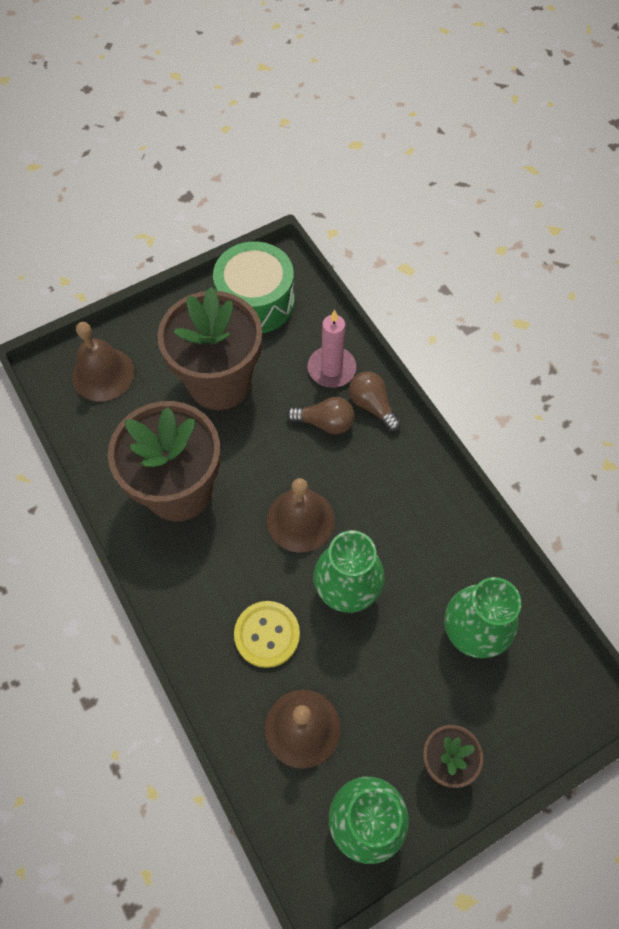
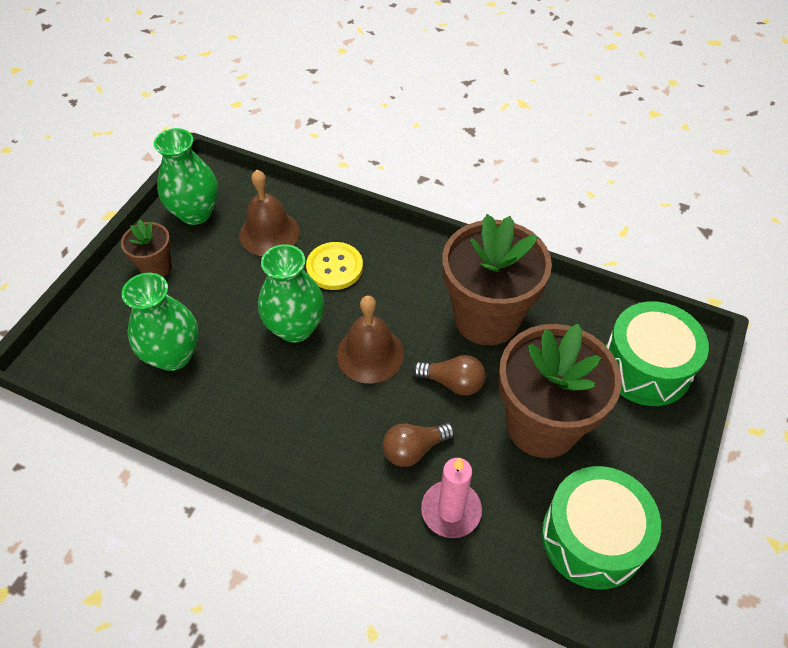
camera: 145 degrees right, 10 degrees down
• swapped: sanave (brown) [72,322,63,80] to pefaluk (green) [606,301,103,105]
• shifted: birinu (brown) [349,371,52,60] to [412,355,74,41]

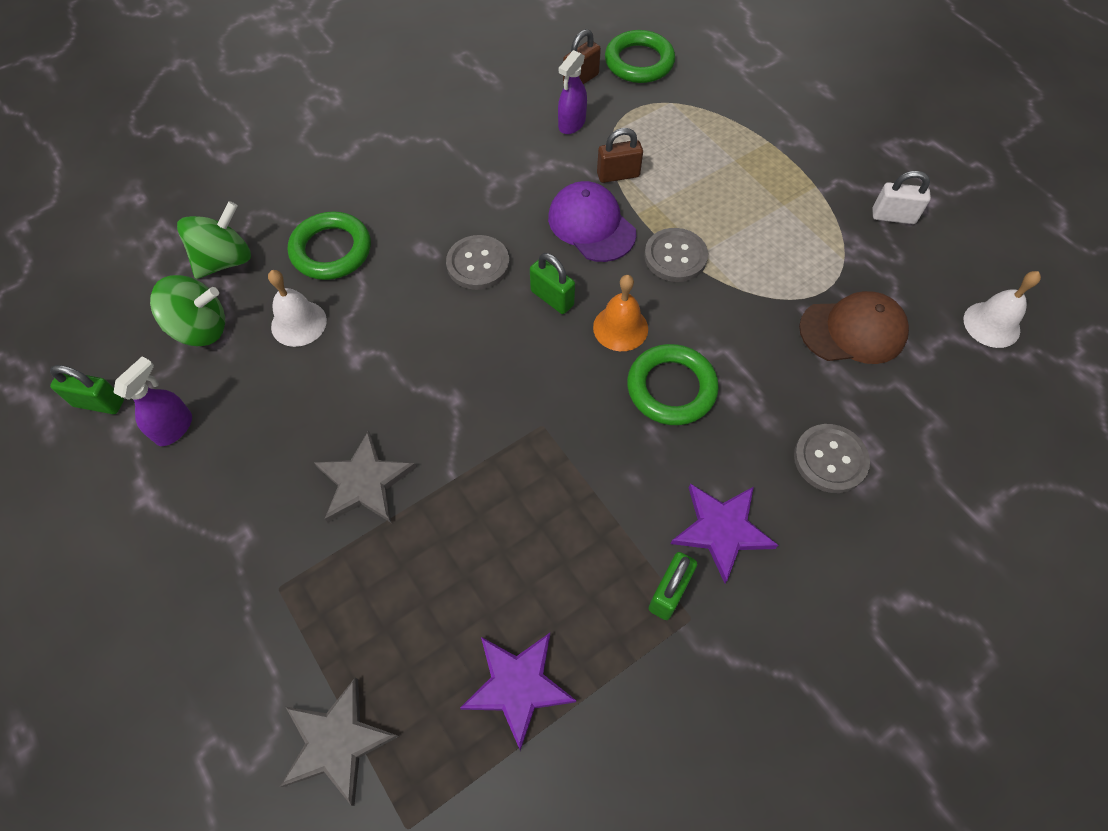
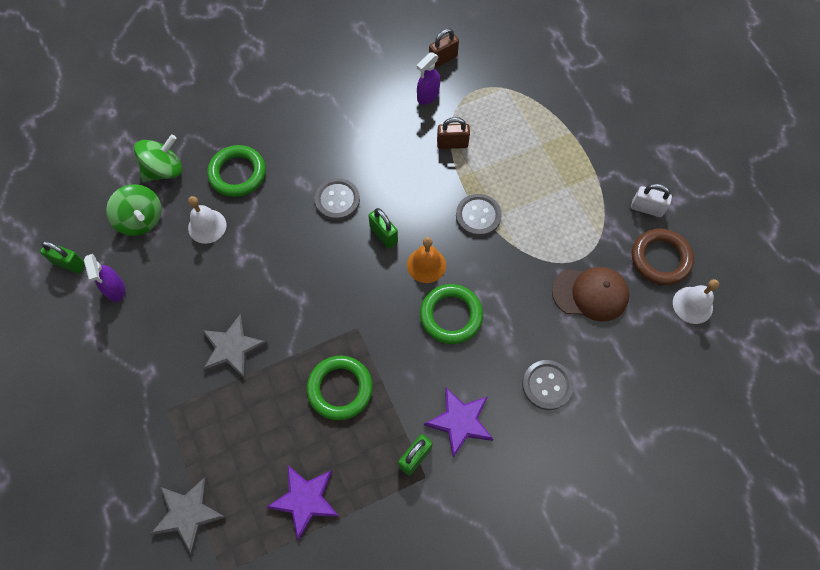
camera: 10 degrees right, 5 degrees up
• shifted: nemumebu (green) [605,30,70,53] to [307,356,66,64]
• gone: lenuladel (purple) [548,181,88,81]
• rotated: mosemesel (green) [150,275,75,71] = [106,184,56,52] 45 degrees clockwise
• rotated: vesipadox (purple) [113,356,79,90] = [84,254,41,48] 120 degrees clockwise
• new: nemumebu (brown) [632,228,62,57]

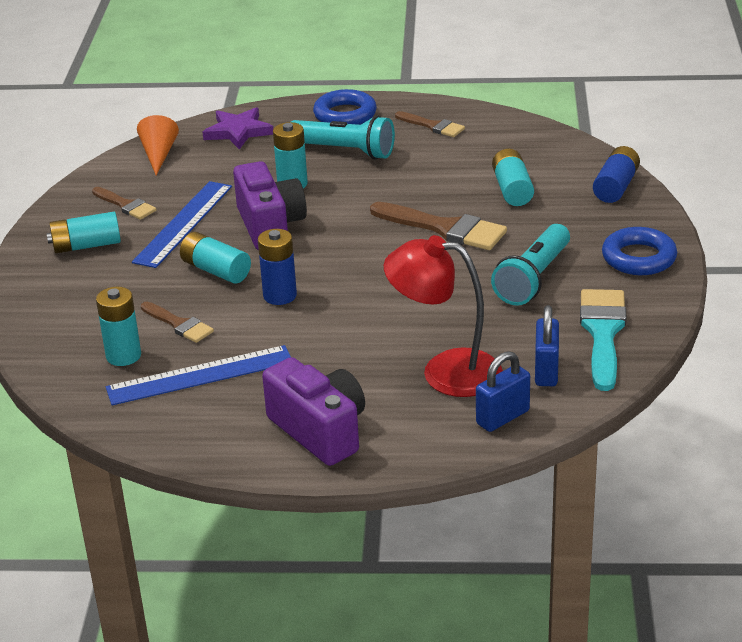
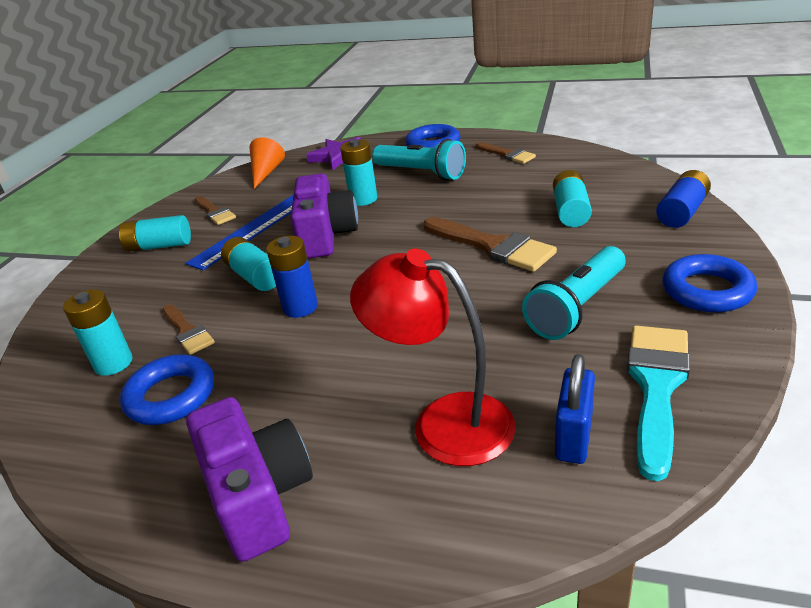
camera: 15 degrees right, 0 degrees up
• swapped: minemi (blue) [106,345,185,60] to nemumebu (blue) [120,354,94,71]
• gone: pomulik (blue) [476,351,54,81]

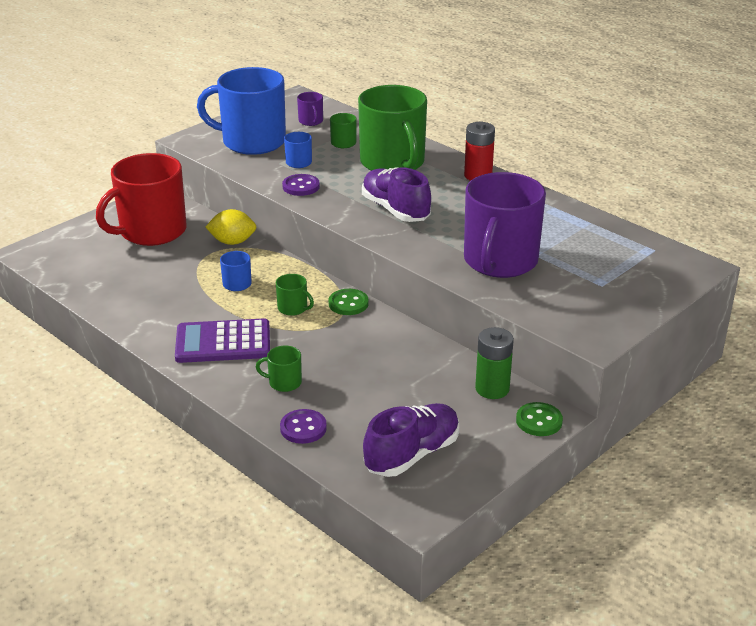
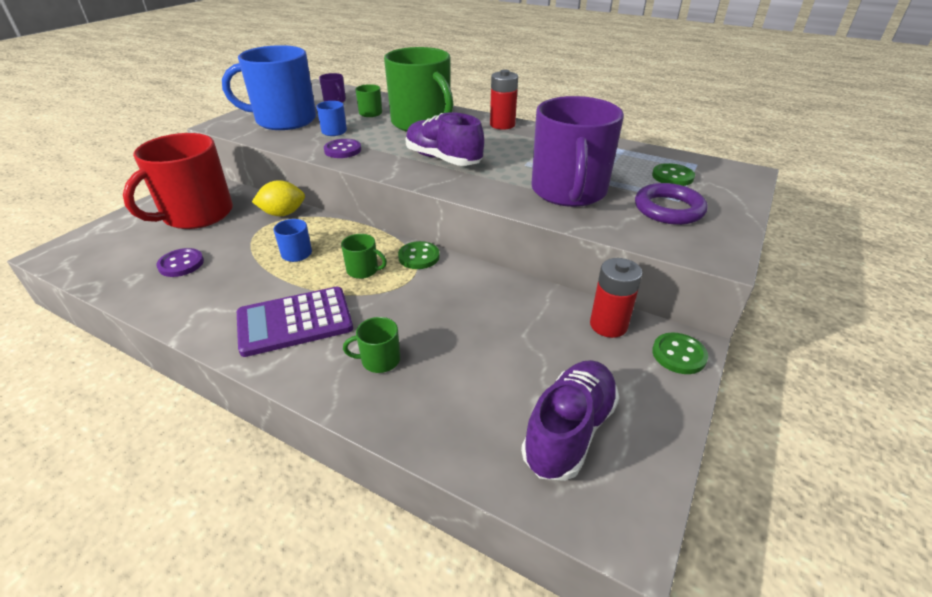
camera: 15 degrees left, 5 degrees up
• repainted: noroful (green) [475,327,39,72] to noroful (red) [590,258,52,80]
• shifted: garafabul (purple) [280,409,47,35] to [156,248,48,29]
• new: garafabul (green) [652,163,43,23]
• new: nemumebu (purple) [635,183,73,42]

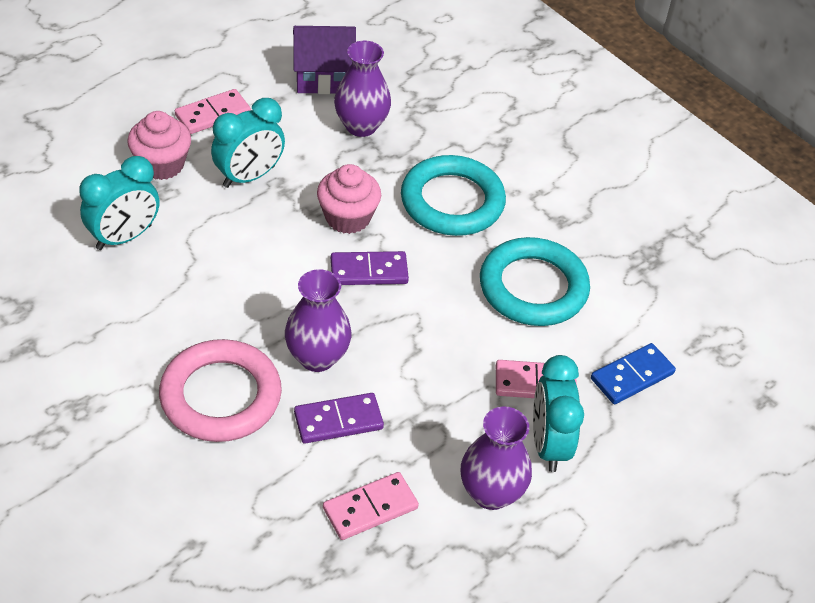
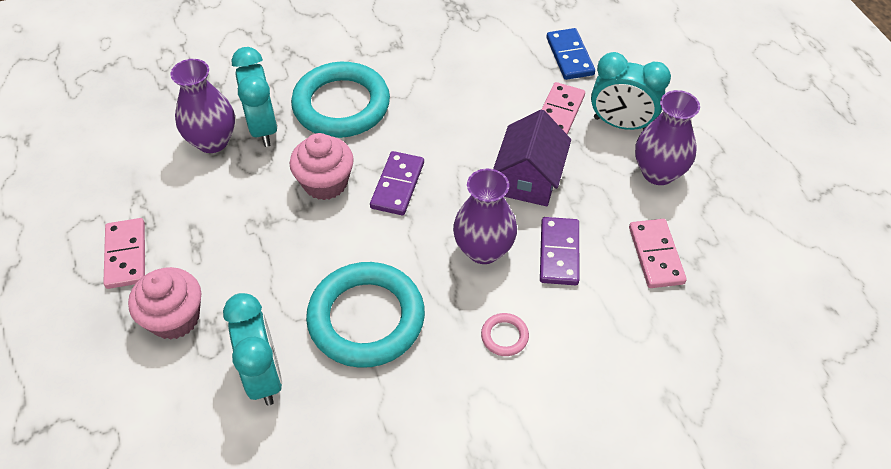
camera: 65 degrees left, 5 degrees up
• shifted: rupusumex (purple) [293,26,63,68] to [493,109,78,97]
• shifted: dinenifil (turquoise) [211,98,74,90] to [232,47,46,100]
• shifted: nemumebu (turquoise) [480,237,110,89] to [306,262,119,106]
• scaled: nemumebu (pink) [159,339,123,103] = [481,313,48,43] x0.40

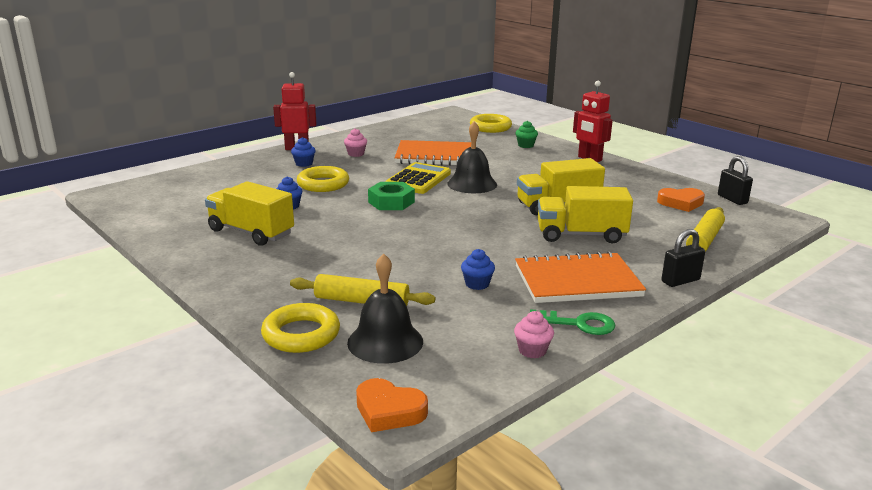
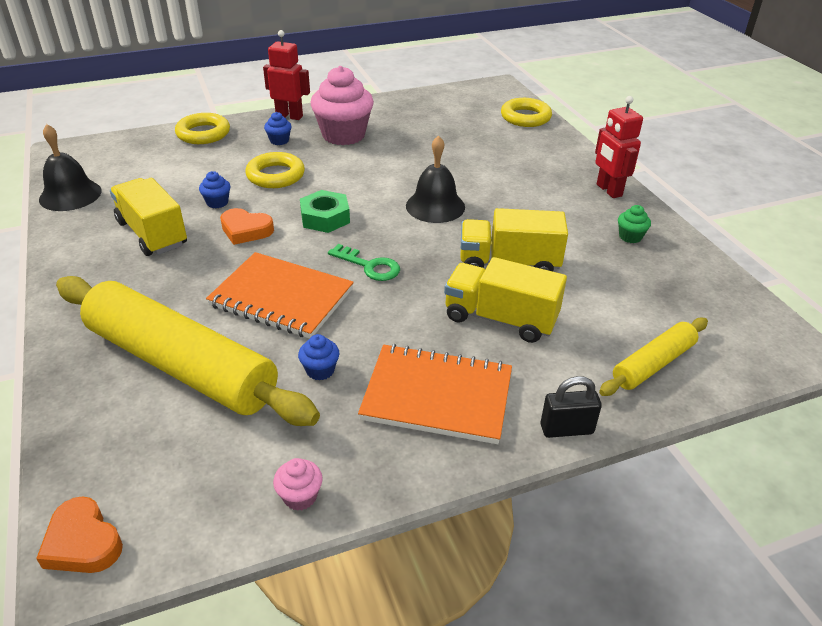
camera: 20 degrees right, 15 degrees up
• shifted: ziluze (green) [516,121,22,27] to [618,205,33,38]
• scaled: ziluze (pink) [344,128,23,29] = [311,66,63,79] x2.32
• shifted: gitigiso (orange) [395,140,76,26] to [206,252,148,87]
• gone: pomulik (black) [718,156,35,49]
• gone: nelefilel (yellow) [385,162,66,32]
• shifted: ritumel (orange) [657,188,48,24] to [220,208,54,37]
• shifted: sanave (black) [347,253,76,111] to [39,124,63,87]
• scaled: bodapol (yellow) [290,274,145,32] = [56,276,264,150] x2.05
• shifted: nemumebu (yellow) [261,303,79,50] to [175,113,55,31]
• shifted: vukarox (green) [530,309,85,26] to [328,244,72,37]

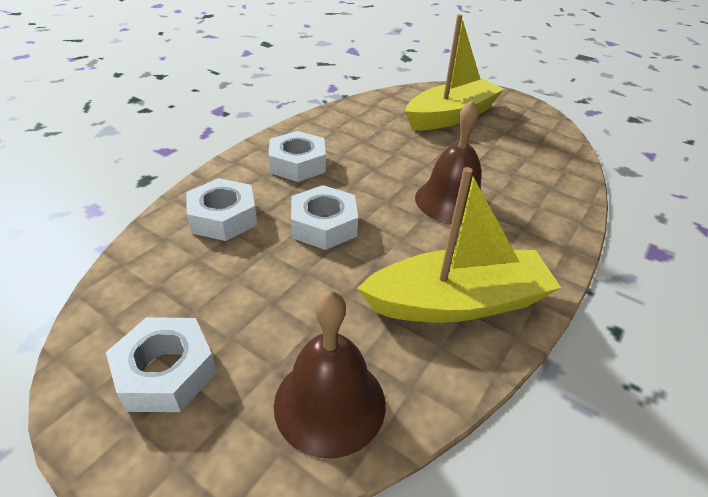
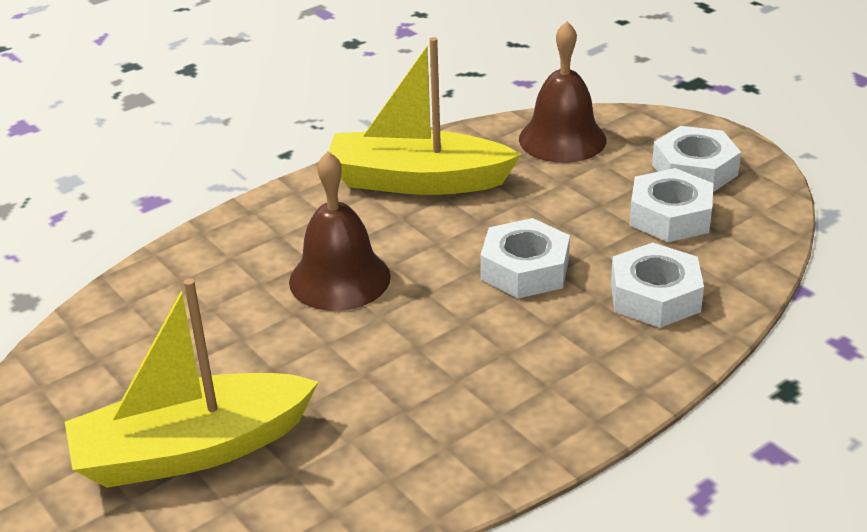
camera: 160 degrees left, 5 degrees down
• shifted: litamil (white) [268,131,58,51] to [629,168,85,74]

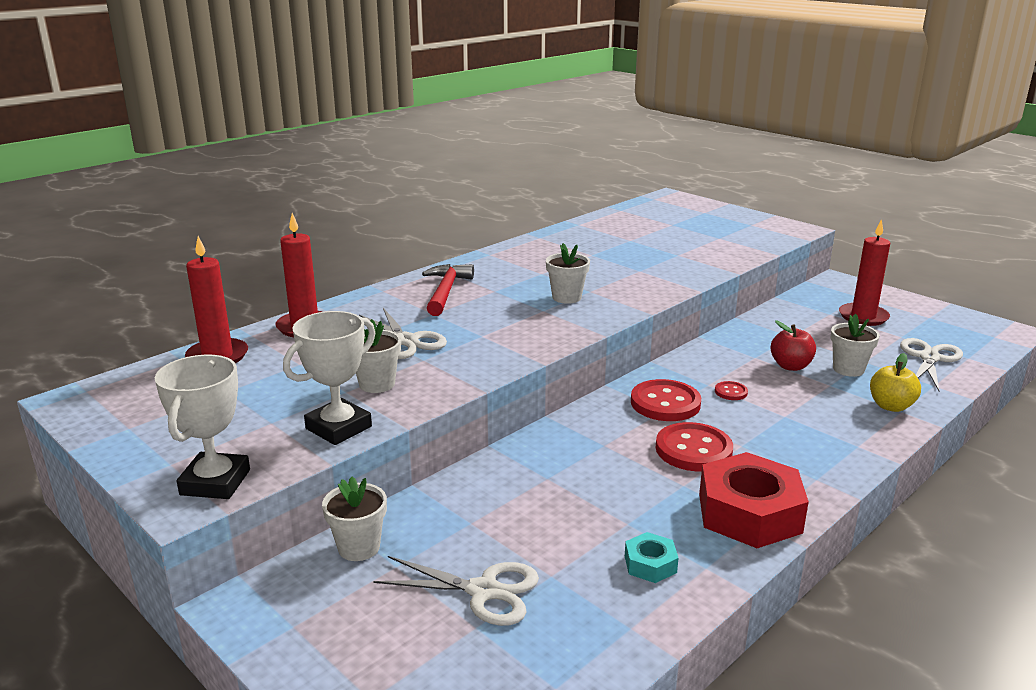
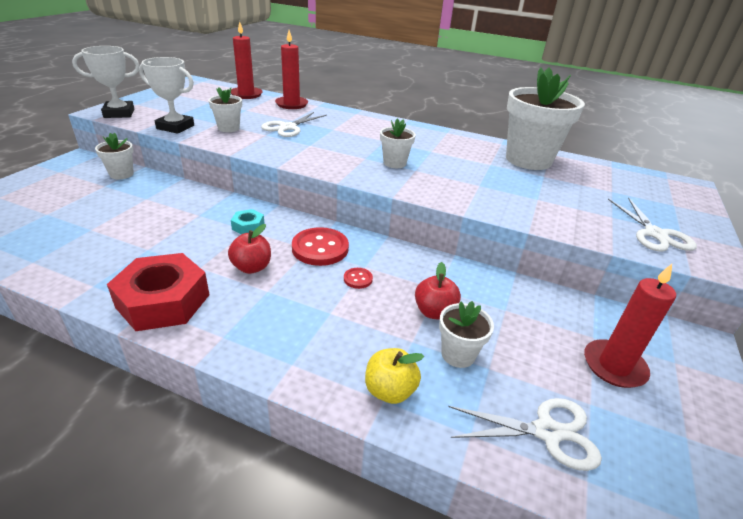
camera: 65 degrees right, 10 degrees up
• gone: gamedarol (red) [422,264,52,52]
• swapped: garafabul (red) [656,422,77,49] to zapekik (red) [228,224,43,50]
• shifted: litamil (turquoise) [625,532,54,51] to [231,209,34,25]
• shifted: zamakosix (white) [373,556,166,70] to [608,197,89,54]
• new: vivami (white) [506,67,79,103]

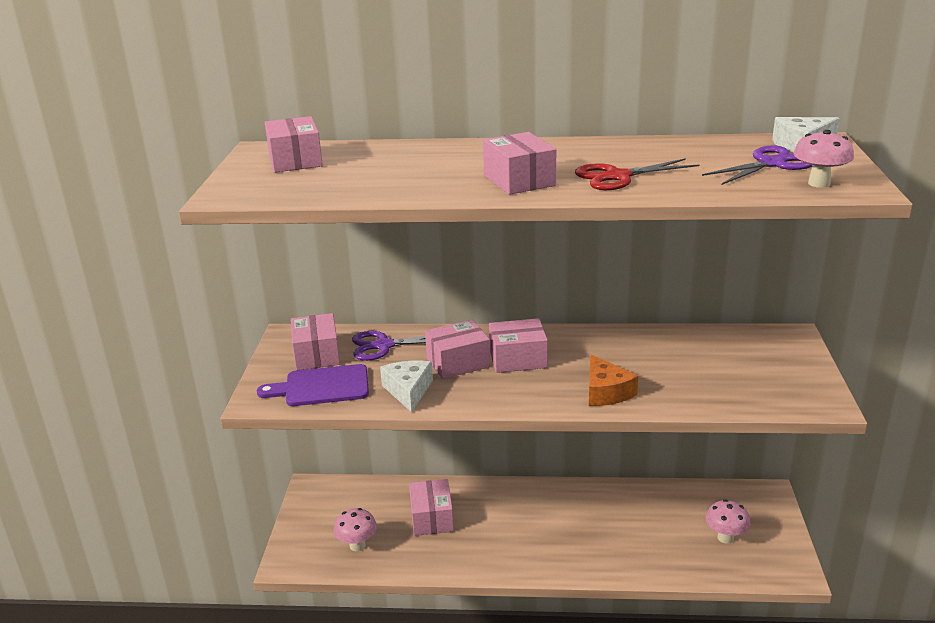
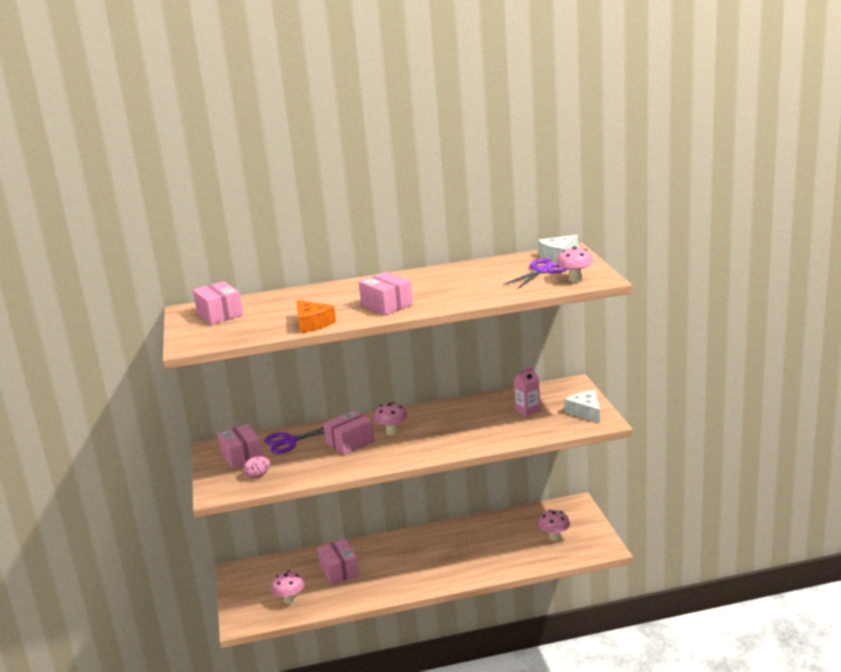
camera: 15 degrees left, 5 degrees down
• gone: zamakosix (red) [575,158,124,32]
• swapped: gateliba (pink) [489,318,59,55] to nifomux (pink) [374,402,33,34]
• shifted: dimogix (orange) [589,355,49,51] to [297,300,39,33]
• shifted: dimogix (white) [380,361,53,51] to [564,390,36,33]
• swapped: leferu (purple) [257,364,112,42] to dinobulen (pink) [243,456,27,22]
• new: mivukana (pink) [514,366,27,51]

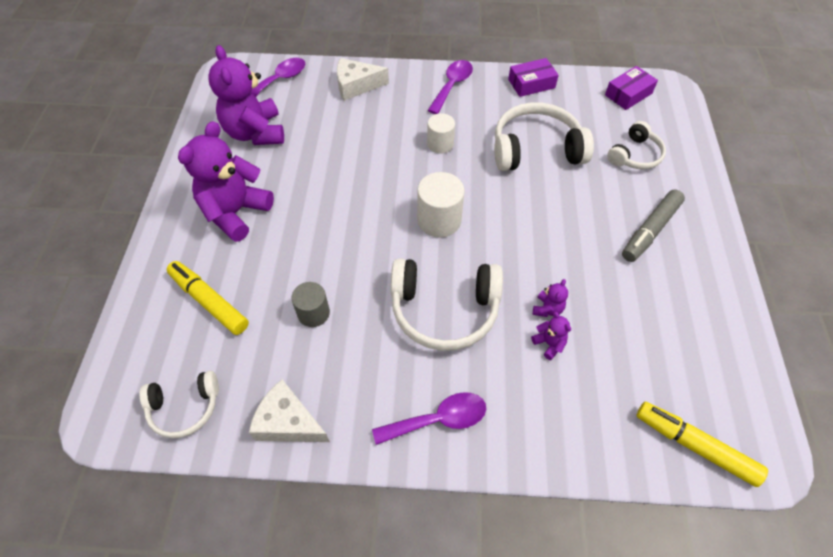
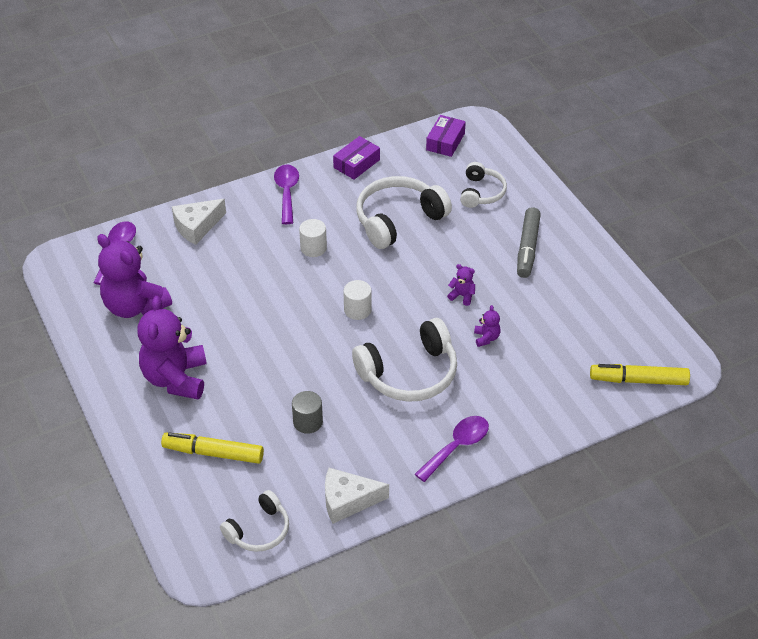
camera: 30 degrees left, 10 degrees down
• scaled: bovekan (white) [417,172,48,66] = [343,280,29,40] x0.66
• shifted: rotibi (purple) [531,312,40,48] to [447,264,28,42]

